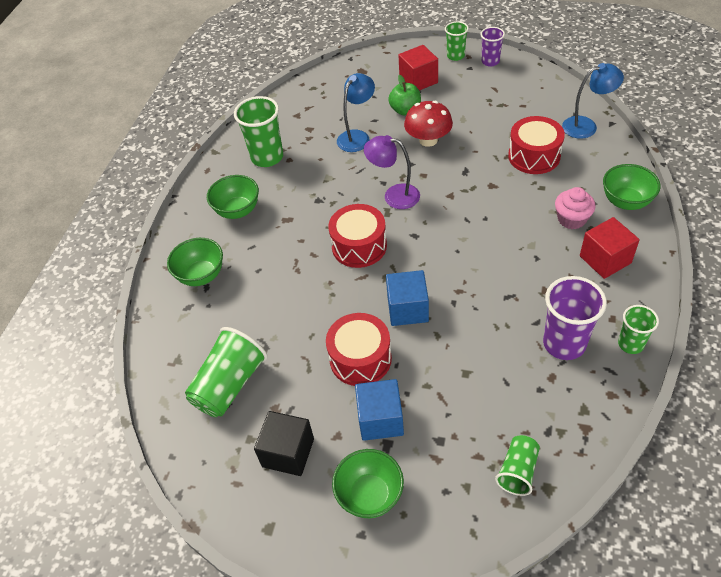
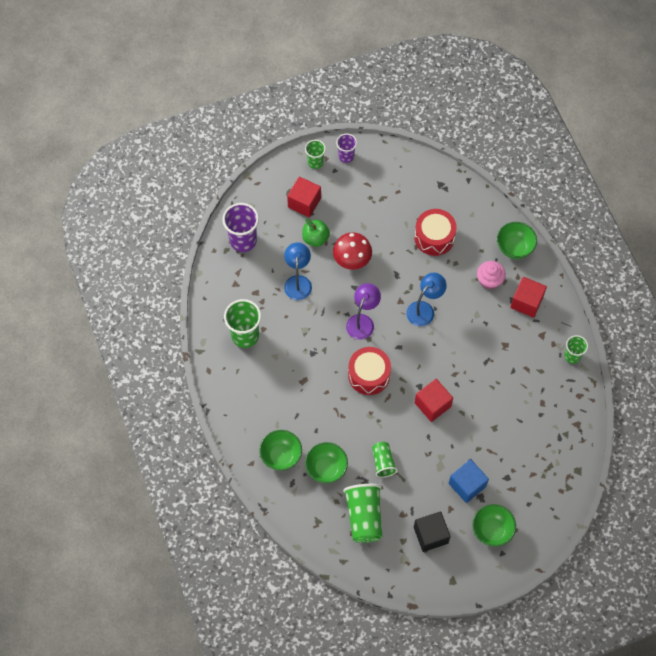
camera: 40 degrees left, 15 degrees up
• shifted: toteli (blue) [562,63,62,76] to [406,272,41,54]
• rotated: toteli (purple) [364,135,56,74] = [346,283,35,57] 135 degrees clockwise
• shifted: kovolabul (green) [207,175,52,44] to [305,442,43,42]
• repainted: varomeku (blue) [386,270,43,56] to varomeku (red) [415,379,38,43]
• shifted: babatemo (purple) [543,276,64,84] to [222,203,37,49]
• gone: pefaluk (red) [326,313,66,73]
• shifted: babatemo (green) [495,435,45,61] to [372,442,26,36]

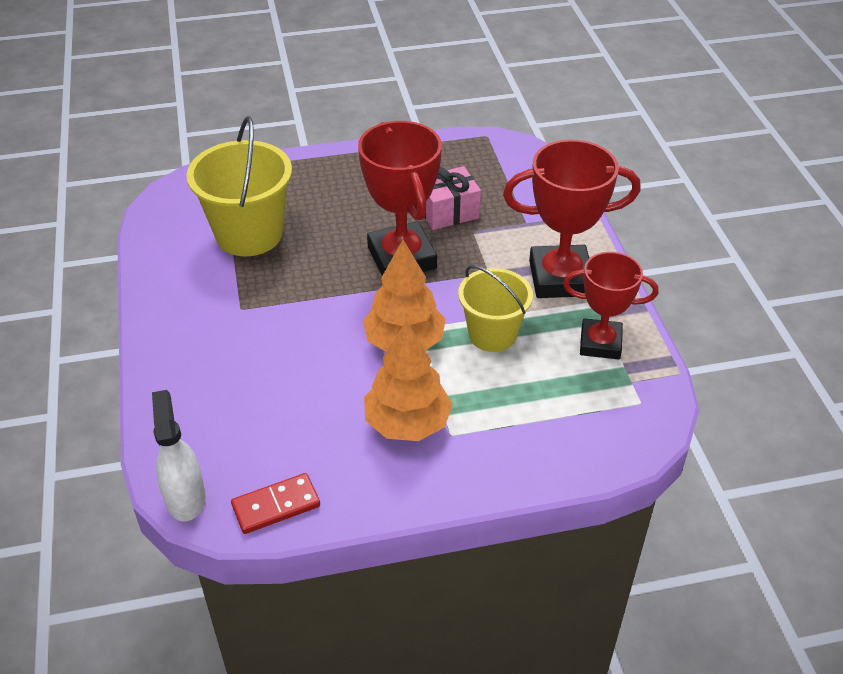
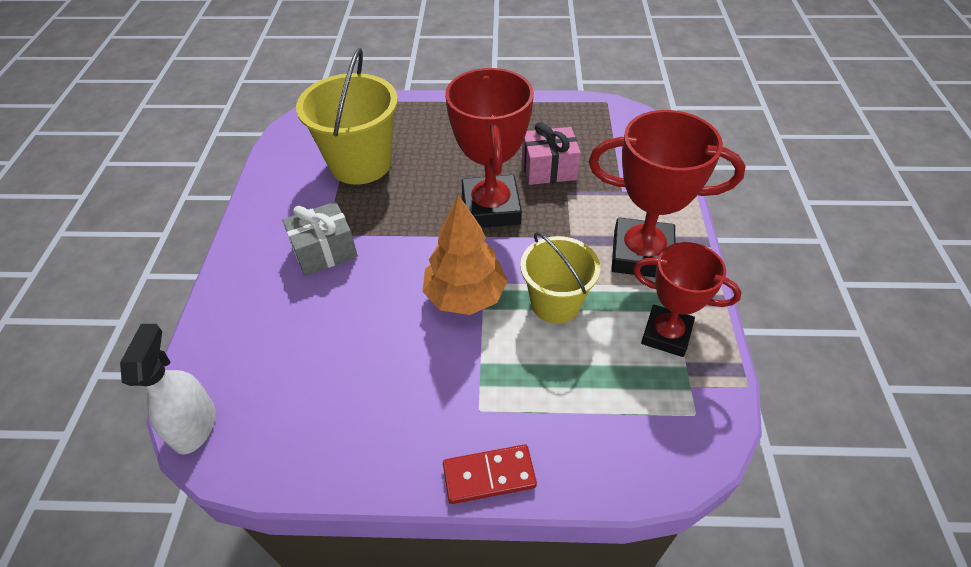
camera: 15 degrees right, 5 degrees up
• gone: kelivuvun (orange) [364,321,89,120]
• shifted: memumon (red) [231,473,89,61] to [443,444,94,60]
• new: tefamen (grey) [282,202,76,74]

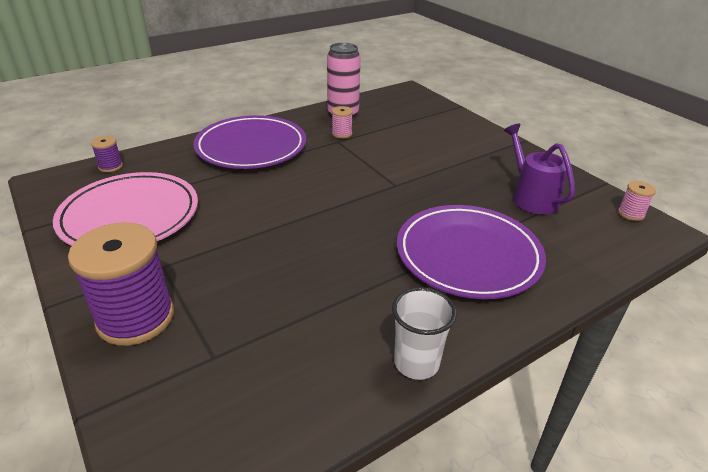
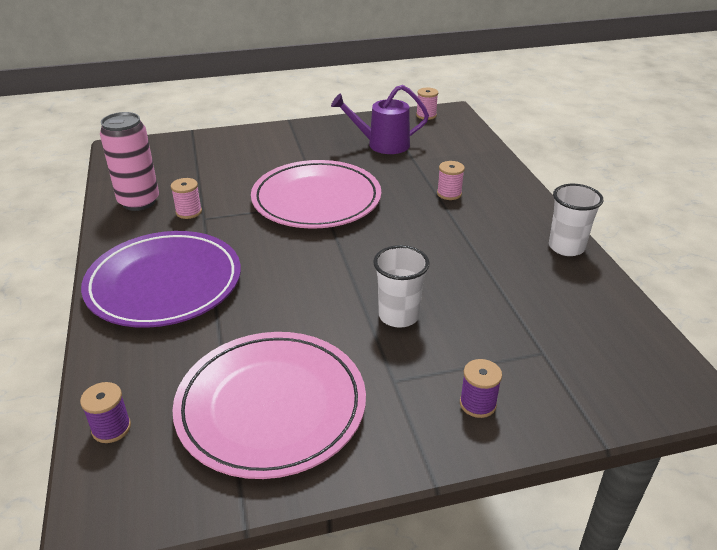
camera: 70 degrees left, 0 degrees up
• swapped: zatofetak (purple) [397,205,149,94] to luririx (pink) [437,161,28,39]
• scaled: luririx (purple) [68,222,106,124] = [460,359,42,59] x0.44
• new: zatofetak (pink) [251,160,130,69]
• new: babatemo (white) [373,245,57,83]

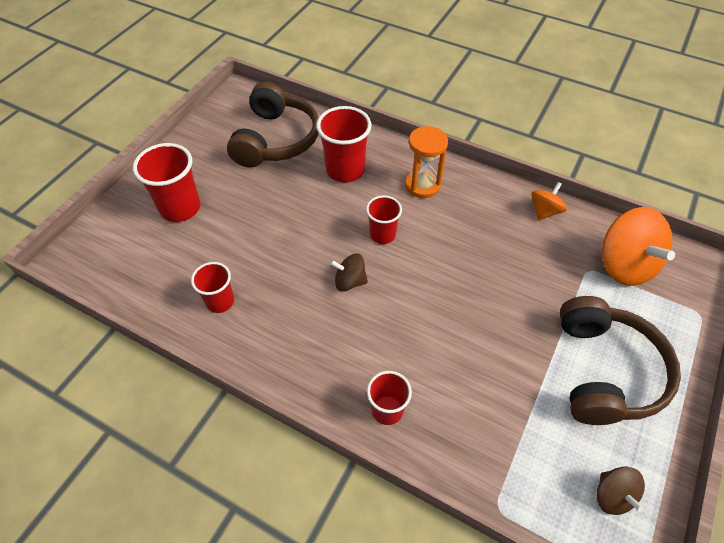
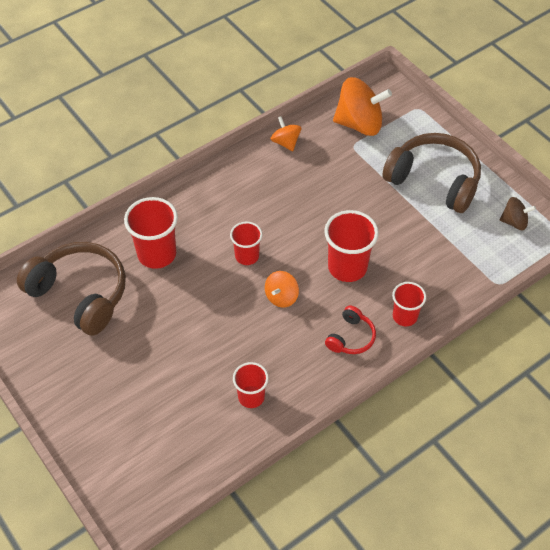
camera: 65 degrees left, 0 degrees up
• gone: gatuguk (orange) [405,126,43,72]
• shifted: babatemo (red) [133,143,67,79] to [324,210,55,72]
• repainted: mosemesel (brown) [330,253,38,39] to mosemesel (orange) [265,271,34,37]
• new: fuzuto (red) [325,306,51,48]

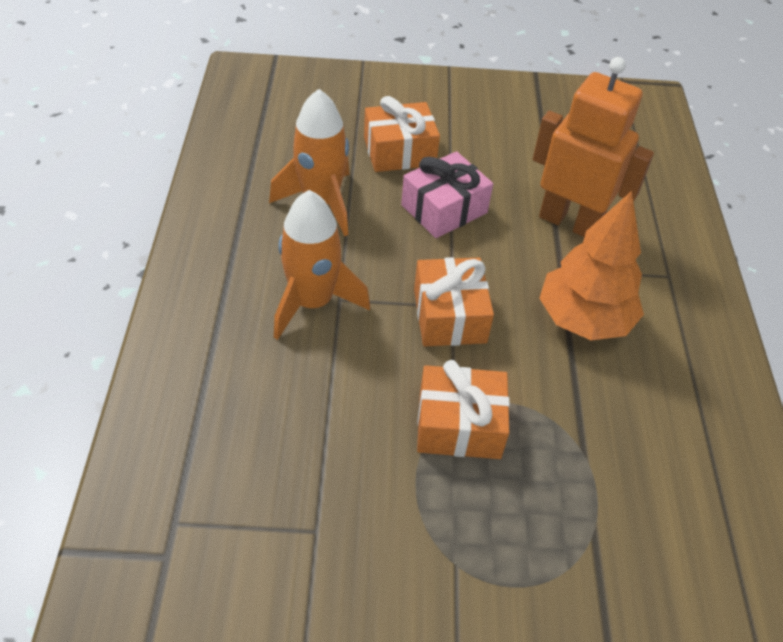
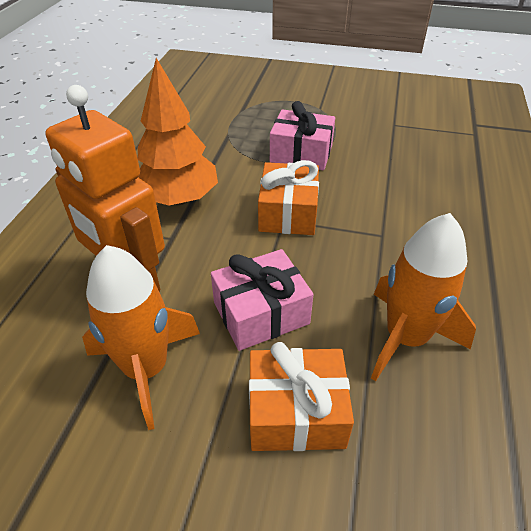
camera: 165 degrees left, 5 degrees down
• shifted: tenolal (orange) [274,190,96,150] to [82,245,118,185]
• repainted: tefamen (orange) [417,360,93,99] to tefamen (pink) [270,101,65,69]

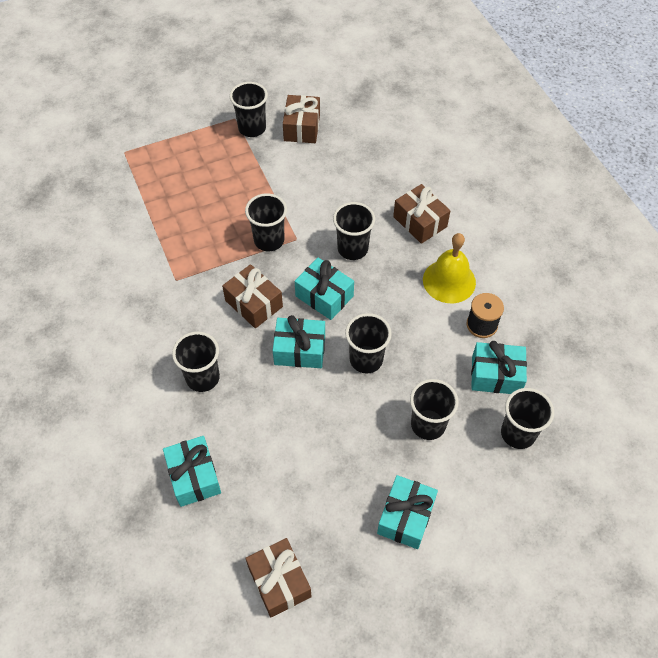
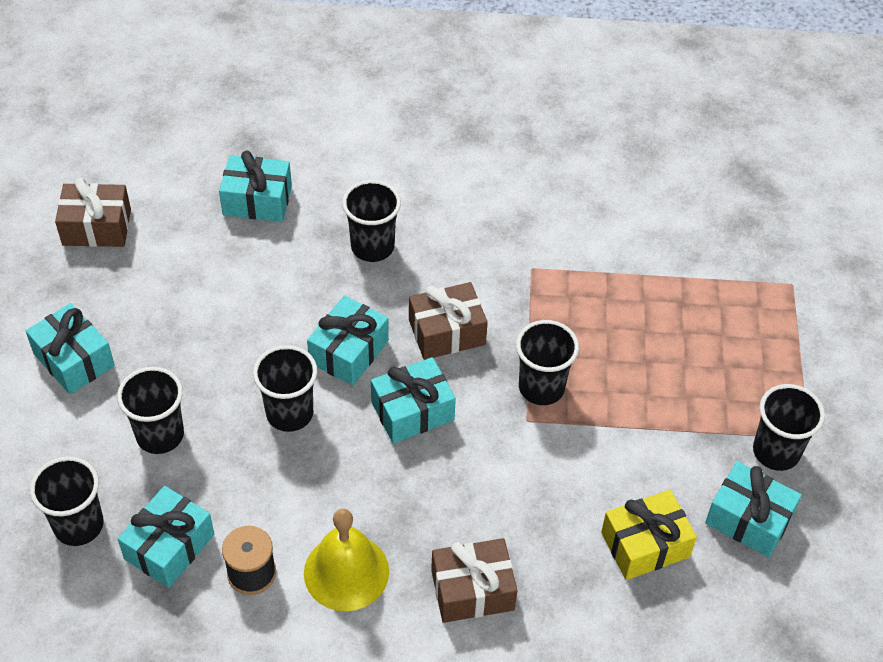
camera: 115 degrees right, 5 degrees down
• repainted: tefamen (brown) [283,95,37,48] to tefamen (turquoise) [705,461,97,96]
• gone: babatemo (black) [333,202,42,58]
• new: tefamen (yellow) [601,490,96,90]

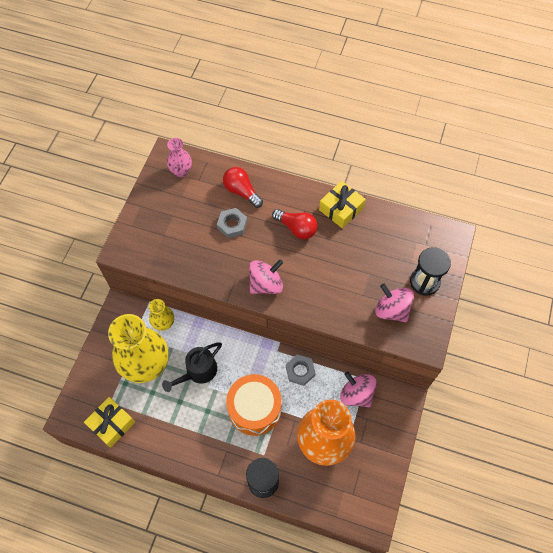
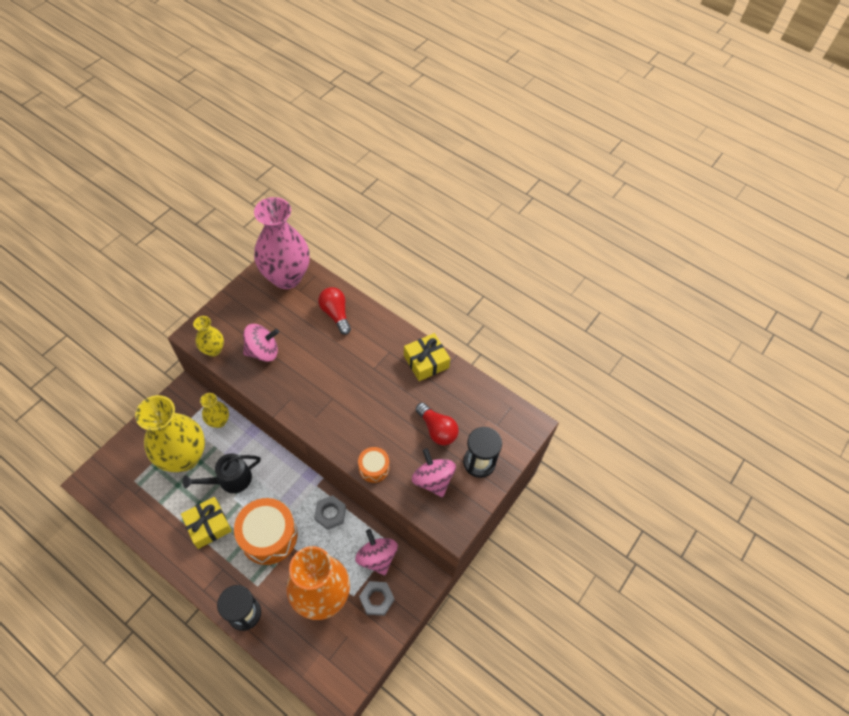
camera: 15 degrees right, 5 degrees down
• scaled: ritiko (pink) [167,138,25,39] = [254,197,56,92] x2.10
• shifted: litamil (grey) [217,208,30,30] to [359,581,35,35]
• shifted: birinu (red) [272,209,46,30] to [416,403,43,42]
• shifted: mosemesel (pink) [249,259,34,35] to [243,324,36,38]
• shifted: tefamen (yellow) [84,397,51,51] to [181,497,51,52]
• new: ritiko (yellow) [193,316,31,41]
• new: pefaluk (orange) [358,447,31,36]

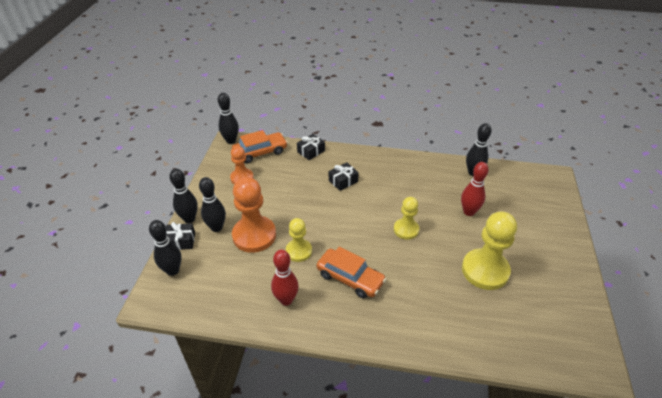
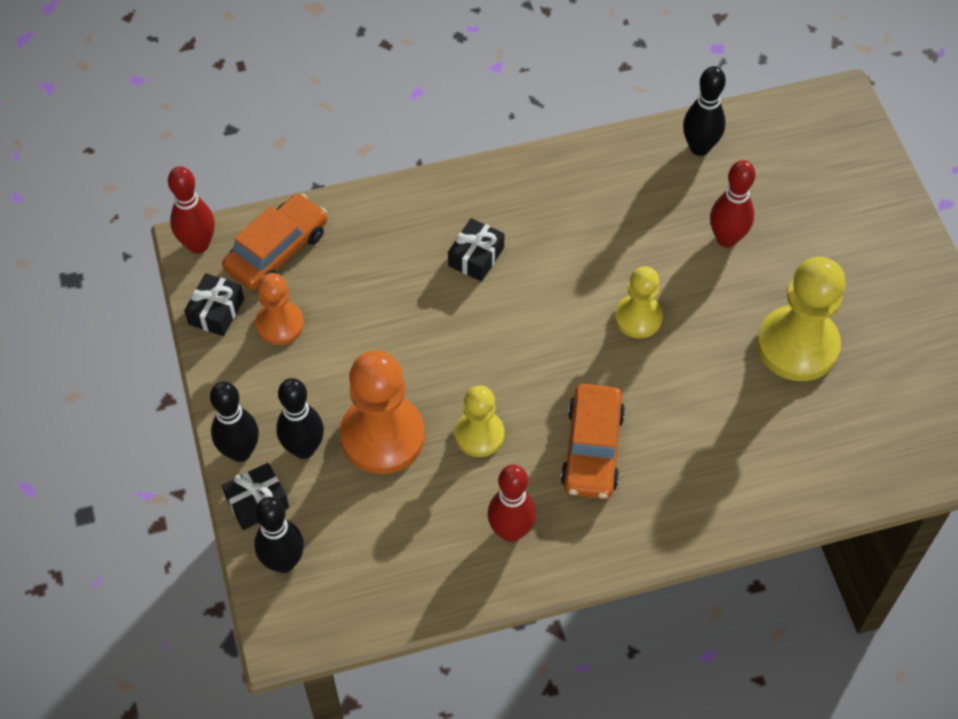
camera: 25 degrees left, 15 degrees up
• repainted: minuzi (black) [218,93,21,51] to minuzi (red) [168,166,47,87]
• shifted: tefamen (black) [297,134,28,26] to [184,273,60,63]
• rotated: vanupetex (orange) [316,247,70,51] = [561,384,64,115] 90 degrees clockwise

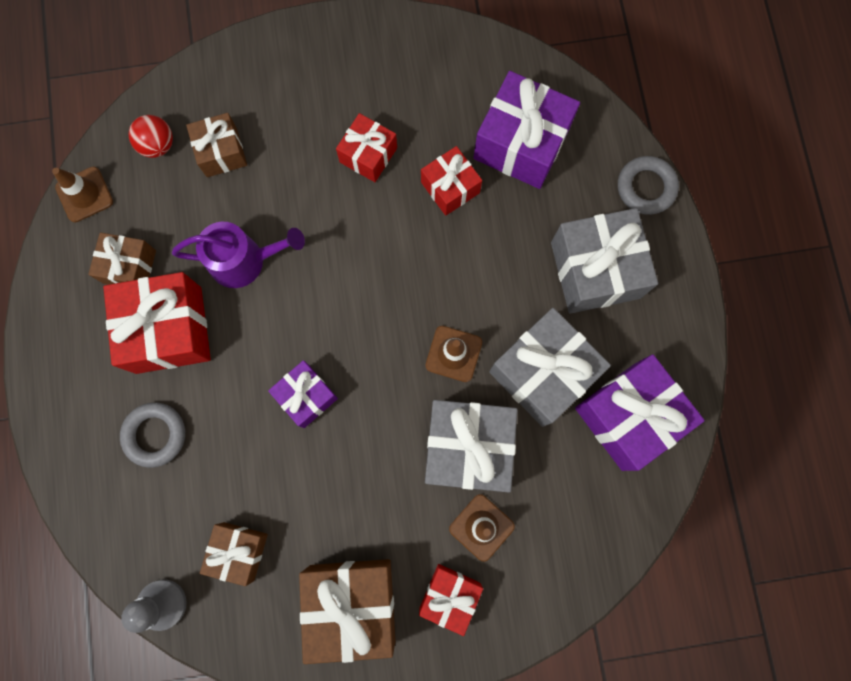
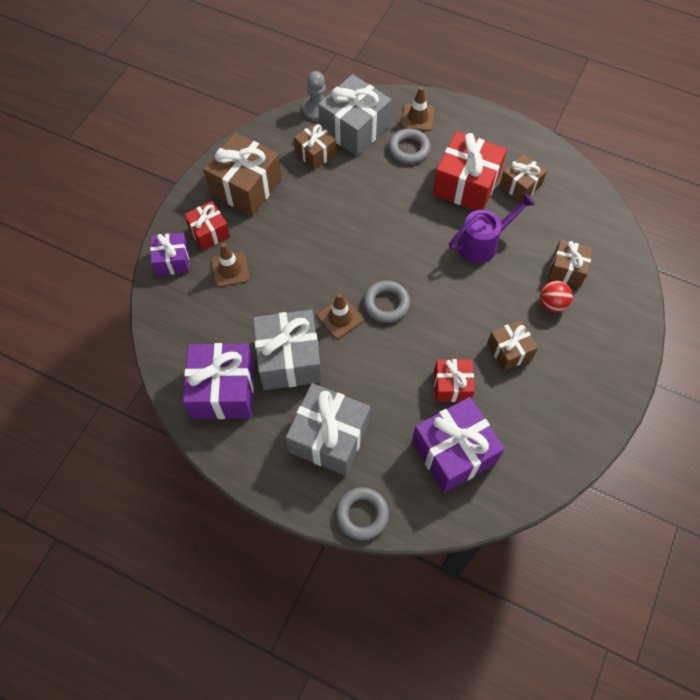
camera: 125 degrees right, 15 degrees down
• repainted: tefamen (red) [336,113,61,69] to tefamen (brown) [487,320,51,51]
• shifted: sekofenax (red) [129,115,44,43] to [540,281,33,32]
• shifted: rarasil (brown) [52,167,61,56] to [401,87,34,44]
• rotated: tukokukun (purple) [172,222,133,66] = [449,193,86,70] 150 degrees counterclockwise
• shifted: tefamen (purple) [268,360,70,68] to [150,233,39,43]
• shifted: tefamen (grey) [425,400,93,92] to [318,74,73,82]
• new: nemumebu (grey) [363,280,47,43]

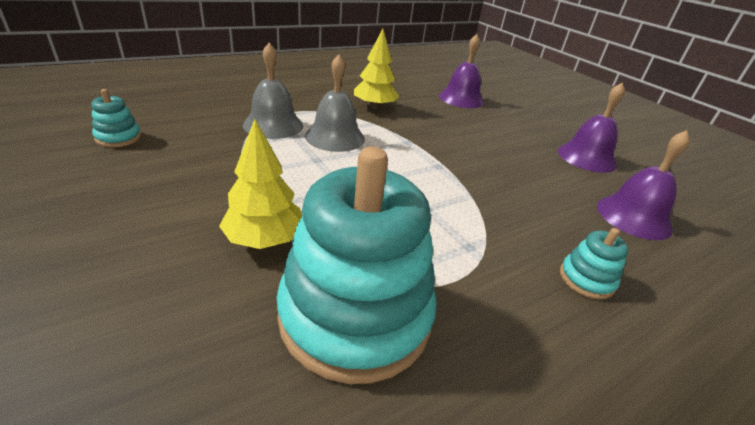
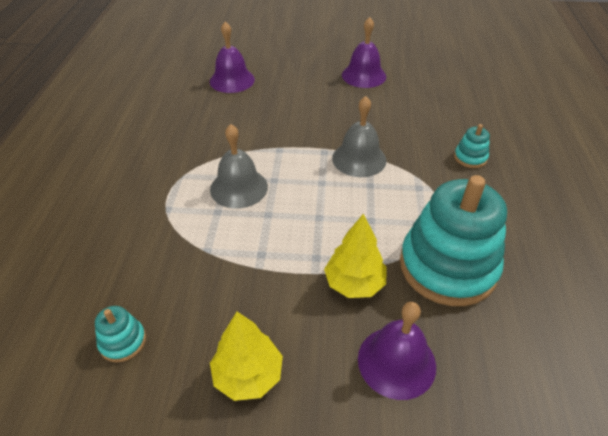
camera: 50 degrees left, 10 degrees up
• shifted: kelivuvun (yellow) [354,29,45,80] to [210,312,73,89]
• shifted: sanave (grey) [243,43,60,96] to [332,96,54,81]
• shifted: sanave (purple) [597,130,93,110] to [358,302,78,98]

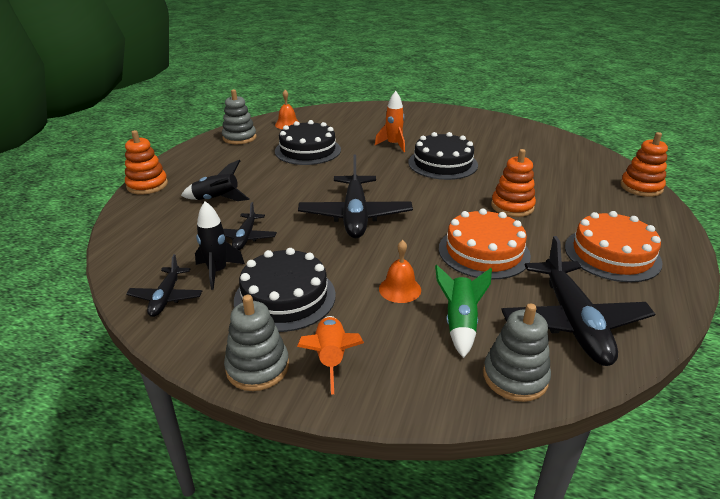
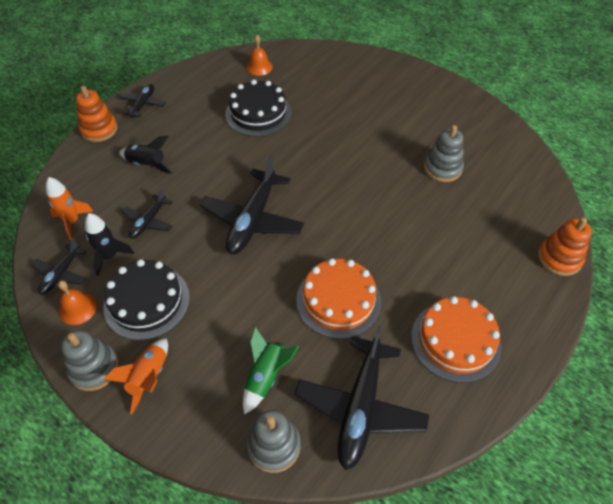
camera: 20 degrees right, 20 degrees up
• shifted: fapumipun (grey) [222,89,35,55] to [424,125,40,57]
• shifted: tenolal (orange) [375,91,30,61] to [46,177,48,63]
• gone: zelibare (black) [408,132,70,48]
• gone: fapumipun (orange) [491,149,45,68]
• shifted: sanave (orange) [379,240,42,63] to [58,281,39,44]
• new: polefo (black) [120,84,46,34]

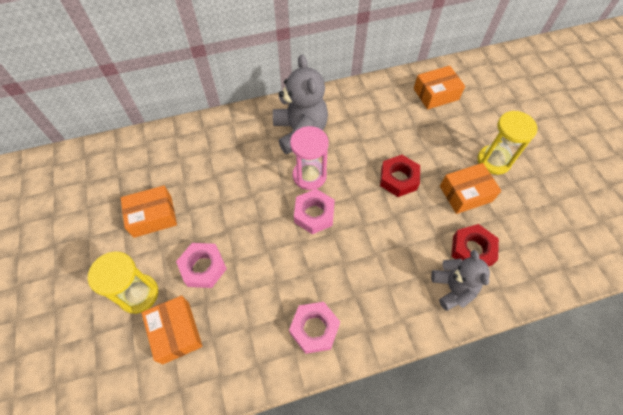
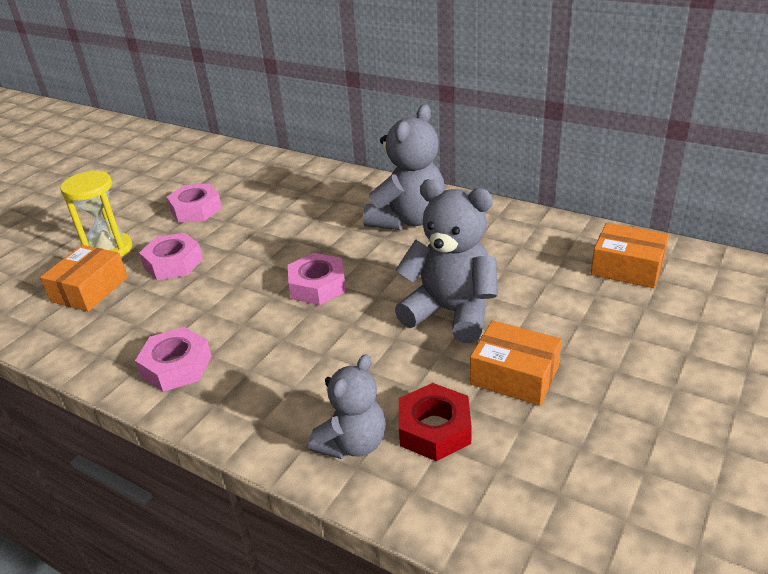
camera: 50 degrees right, 25 degrees down
• gone: gatuguk (yellow) [477,111,61,64]
• gone: gatuguk (pink) [290,126,39,64]
• swapped: litamil (red) [380,155,40,42] to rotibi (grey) [395,179,102,164]
• swapped: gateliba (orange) [121,185,56,53] to litamil (pink) [166,184,56,39]

